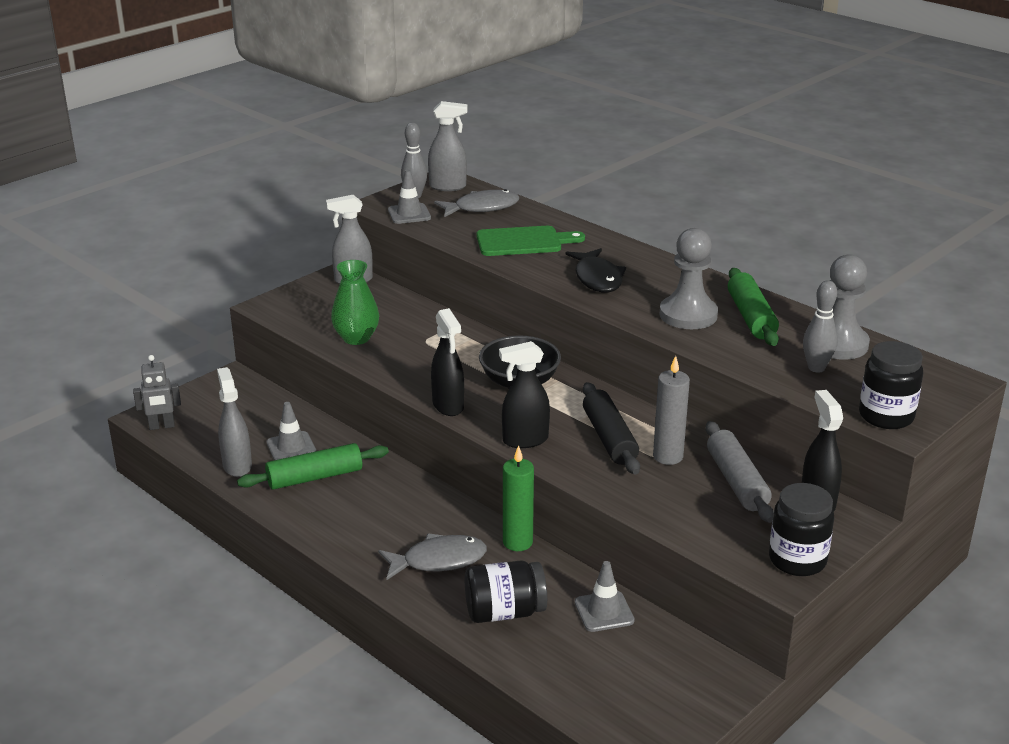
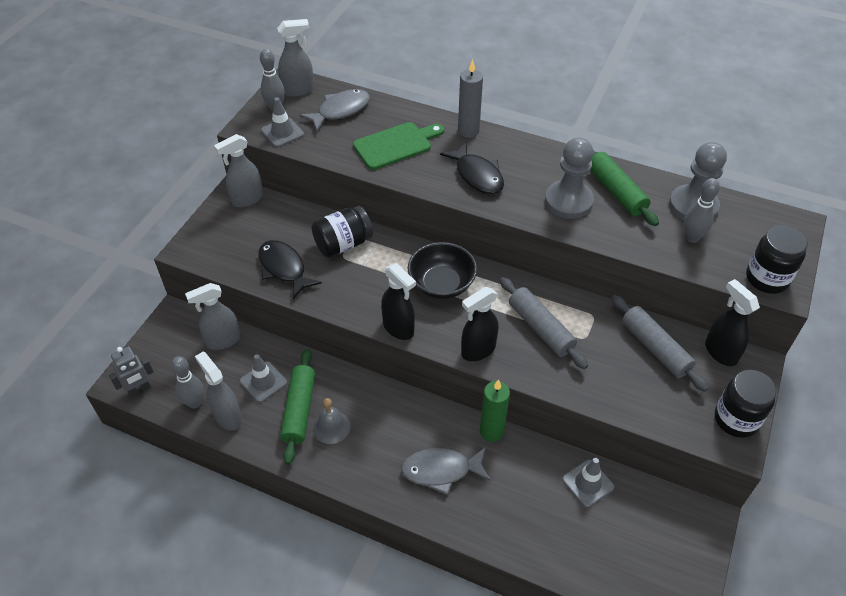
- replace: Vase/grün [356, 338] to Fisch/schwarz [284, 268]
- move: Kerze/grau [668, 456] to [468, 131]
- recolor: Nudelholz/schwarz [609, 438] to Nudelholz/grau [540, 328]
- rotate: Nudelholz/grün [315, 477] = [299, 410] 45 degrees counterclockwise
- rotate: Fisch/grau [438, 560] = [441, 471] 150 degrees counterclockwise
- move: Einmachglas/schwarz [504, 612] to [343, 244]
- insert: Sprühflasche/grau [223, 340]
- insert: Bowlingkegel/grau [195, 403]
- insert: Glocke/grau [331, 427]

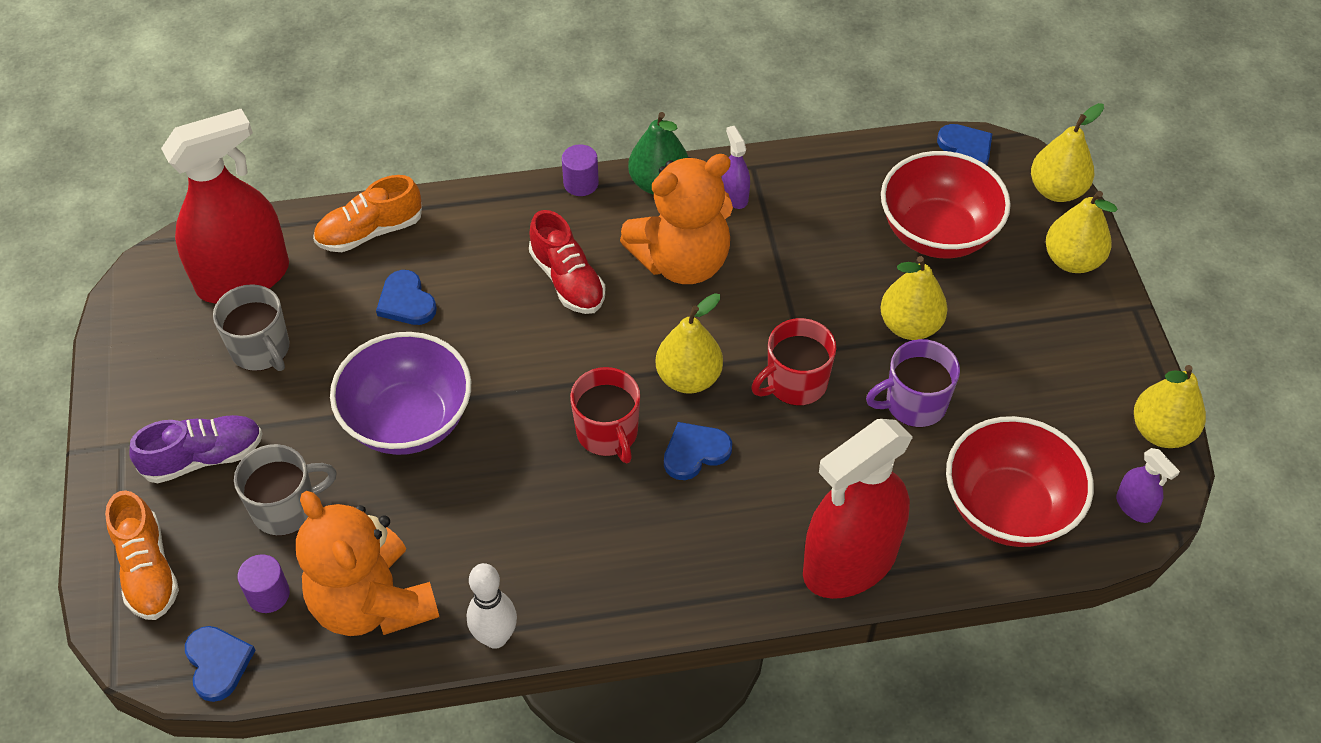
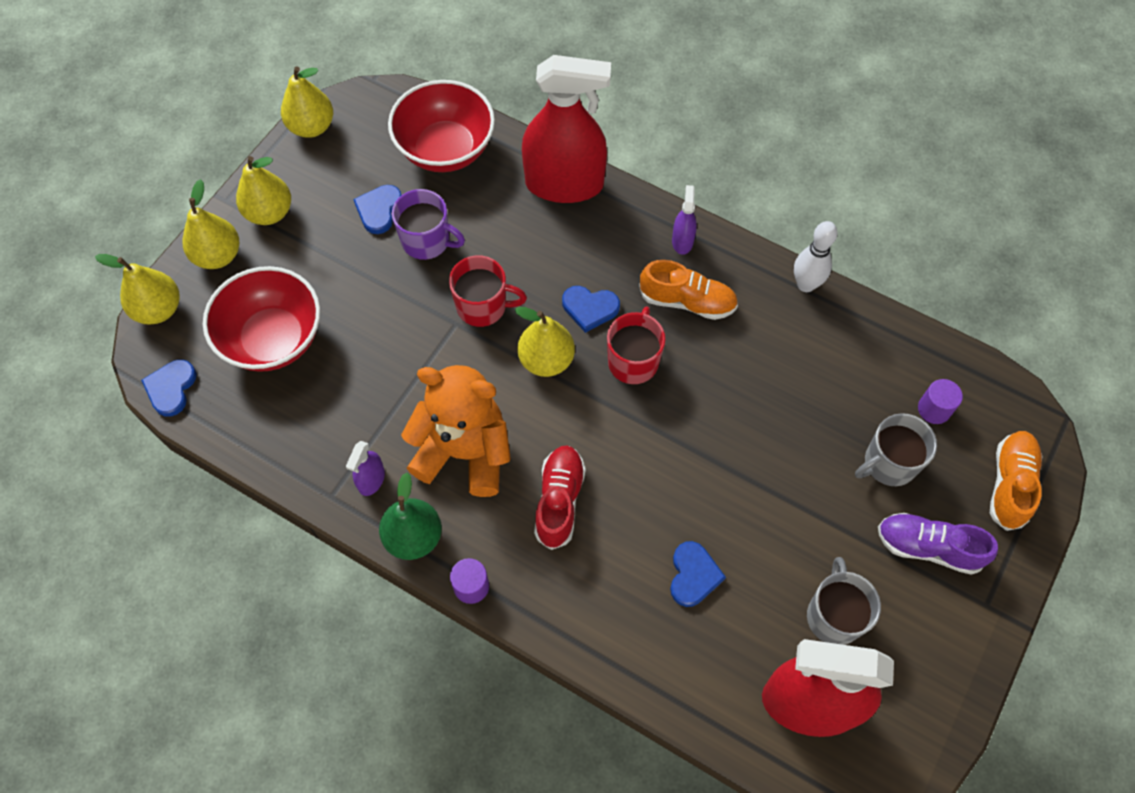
- move: Schuh/orange [370, 232] to [687, 301]
- move: Birne/gelb [910, 325] to [269, 213]
- delete: Schüssel/lila [408, 421]
- rotate: Tasse/grau [286, 508] = [889, 463] 45 degrees counterclockwise
- move: Sprühflasche/lila [1134, 506] to [682, 241]
- delete: Teddybär/orange [372, 603]
- move: Herz/blau [218, 663] to [379, 210]

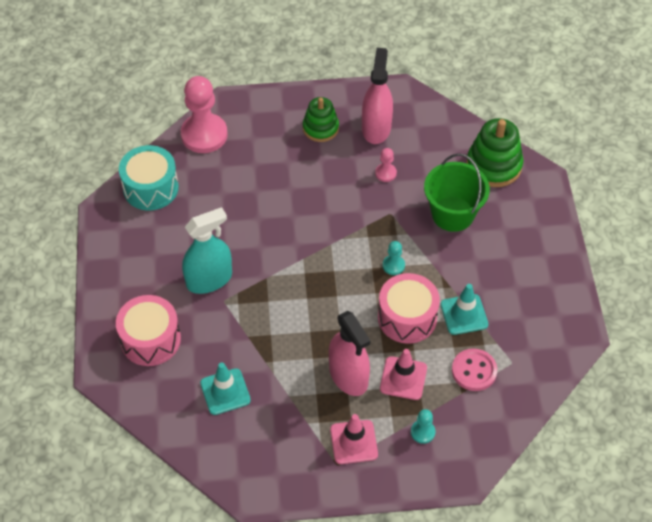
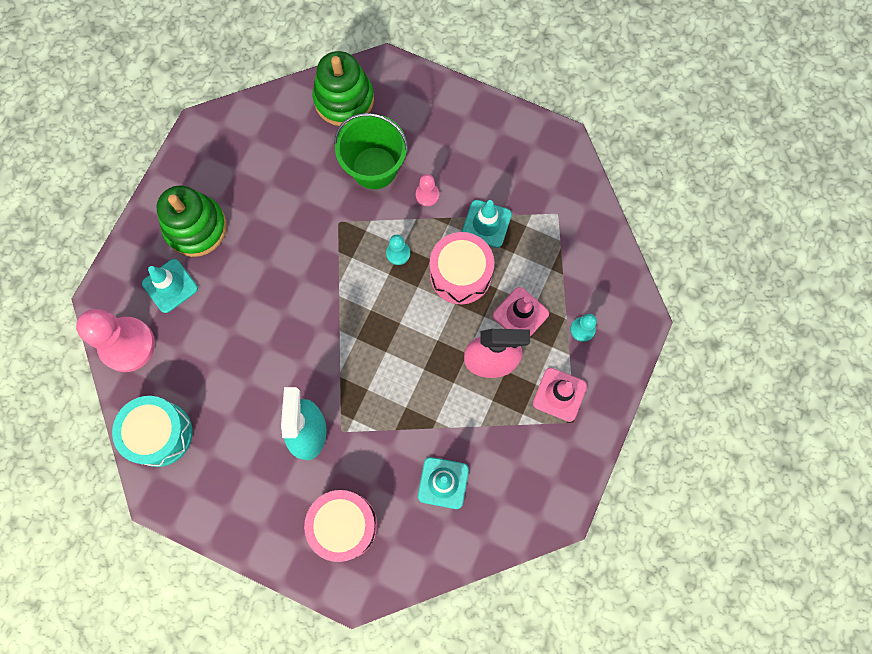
- delete: Sprühflasche/rosa [376, 128]
- resize: Stapelspielzeug/grün [320, 128] = [196, 227] x1.50
- move: Bauer/rosa [385, 173] to [427, 195]
- delete: Knopf/rosa [474, 371]
- insert: Leitkegel/türkis [170, 286]

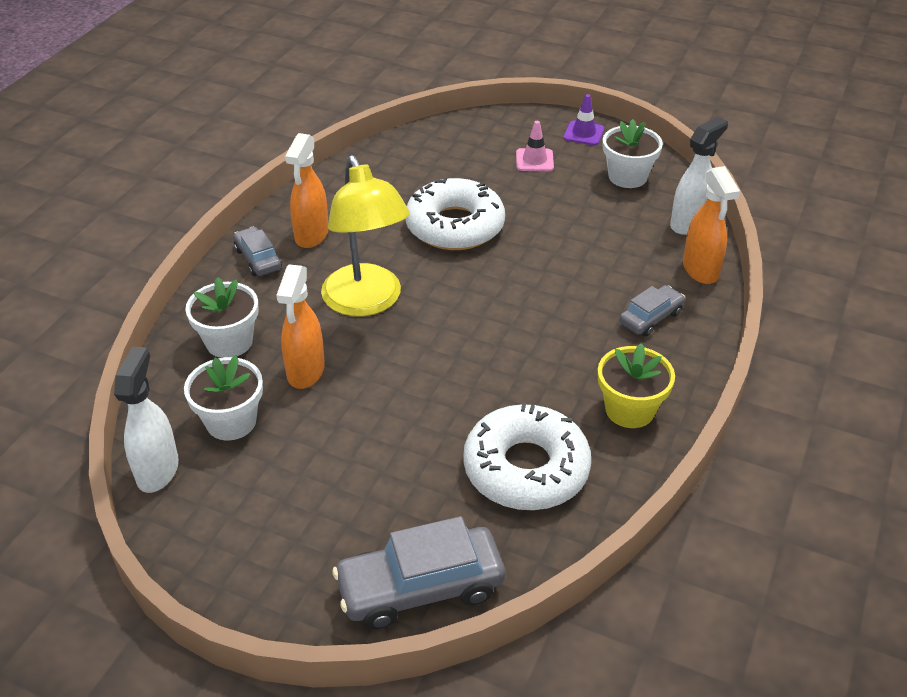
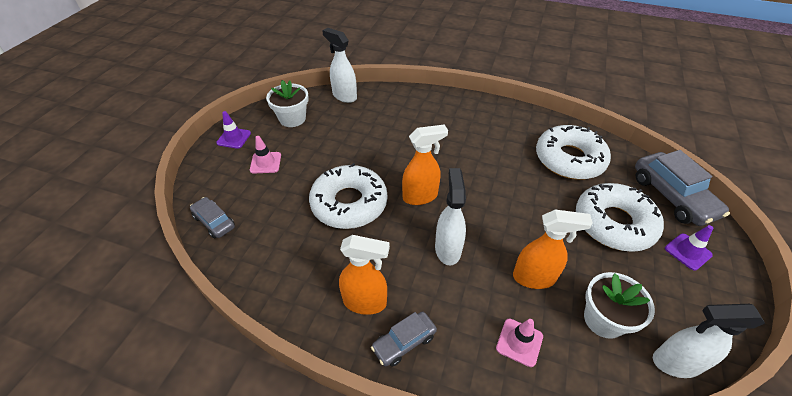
- replace: Lampe/gelb [367, 302] to Sprühflasche/weiß [447, 249]
- move: Sprühflasche/orange [700, 270] to [420, 196]
- replace: Blumentopf/weiß [229, 342] to Leitkegel/rosa [519, 342]
- move: Auto/grau [650, 318] to [214, 222]
- delete: Blumentopf/gelb [629, 410]
- insert: Donut/weiß [613, 223]
- insert: Leitkegel/lila [687, 251]

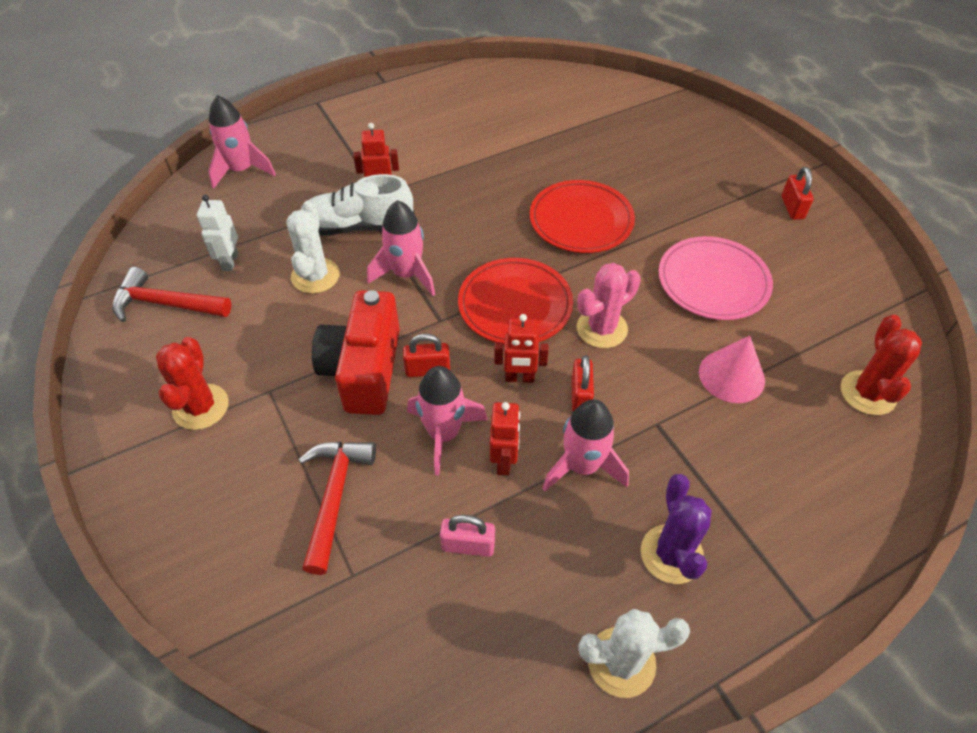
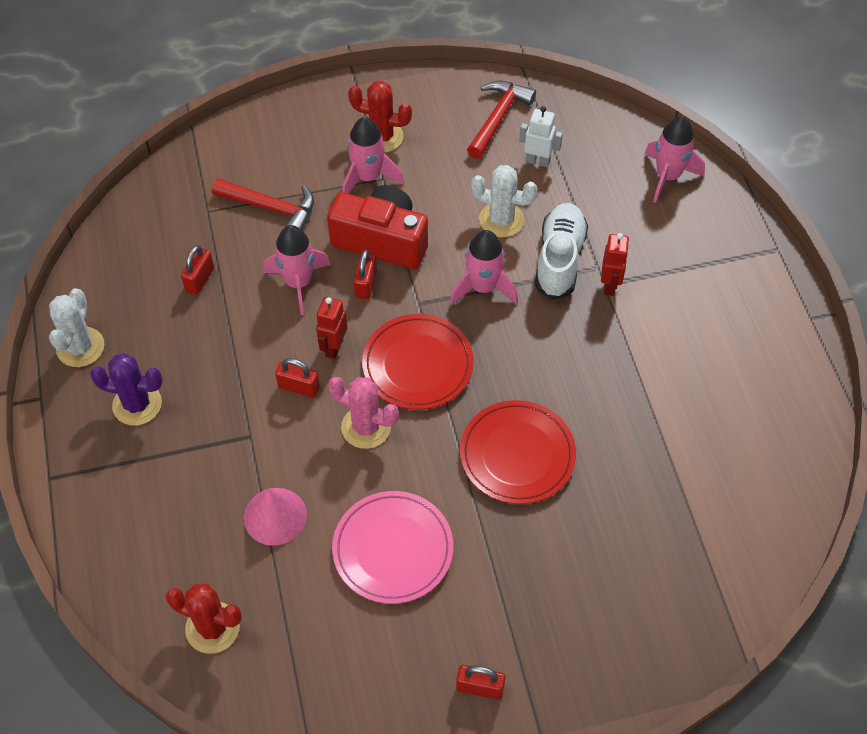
- rotate: Kaktus/rosa [602, 329] = [366, 427] 45 degrees counterclockwise
- move: Rakete/rosa [582, 466] to [368, 177]
- delete: Roboter/rot [504, 461]
- recolor: Vorhängeschloss/rosa [468, 545] to Vorhängeschloss/rot [200, 279]

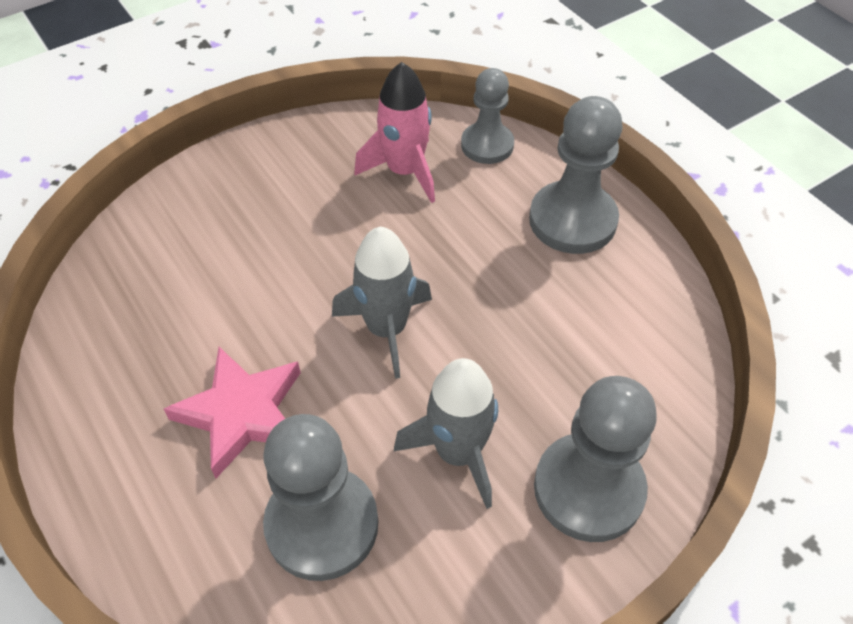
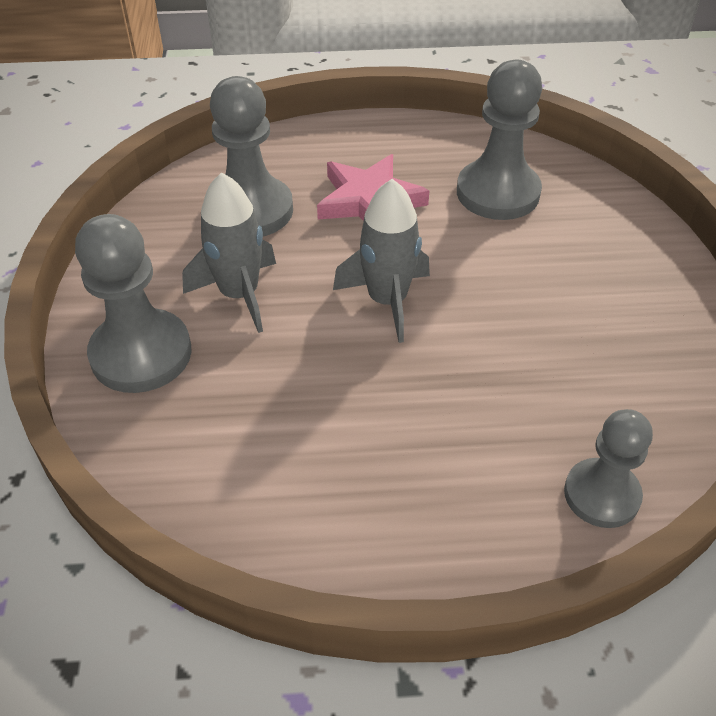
- delete: Rakete/rosa [404, 171]
- move: Bauer/grau [572, 220] to [498, 193]

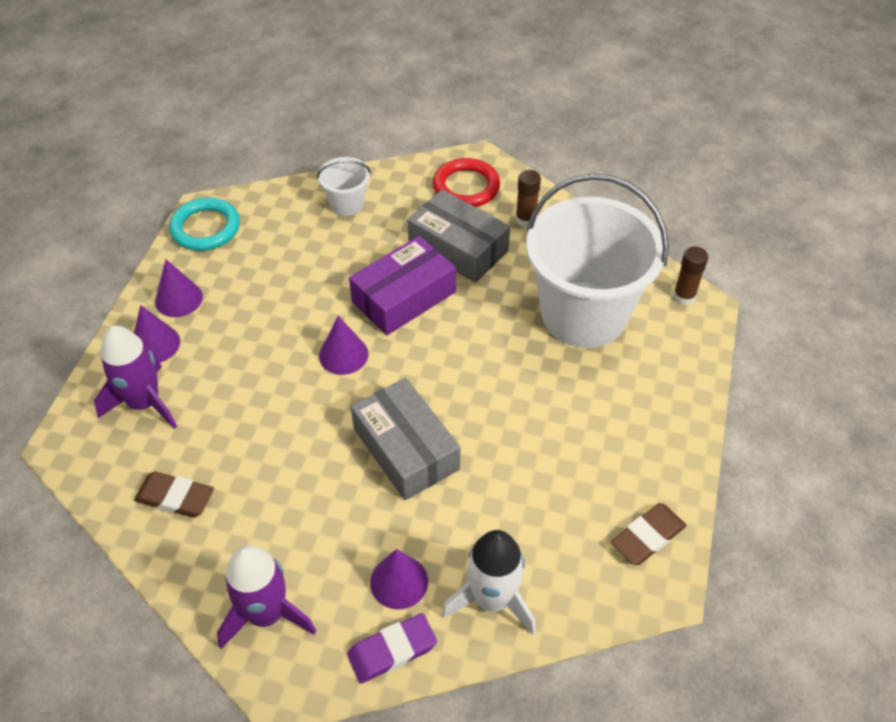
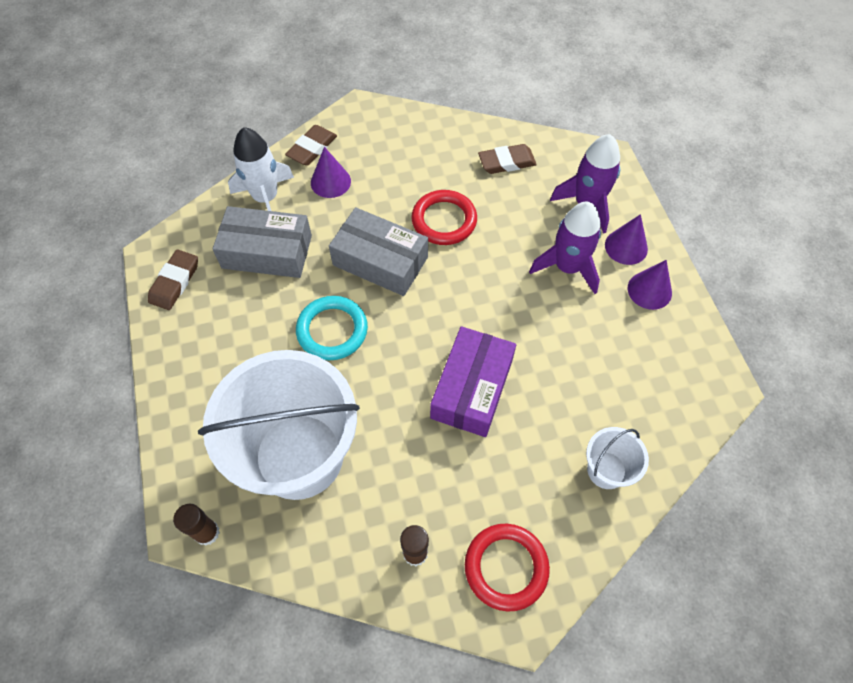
- move: Schachtel/grau [458, 248] to [267, 252]
- move: Ring/türkis [205, 228] to [332, 330]
- delete: Kegel/lila [343, 354]
- move: Rakete/lila [266, 614] to [567, 267]
- recolor: Radiergummi/lila [392, 650] to Radiergummi/braun [312, 148]
- insert: Ring/rot [444, 220]

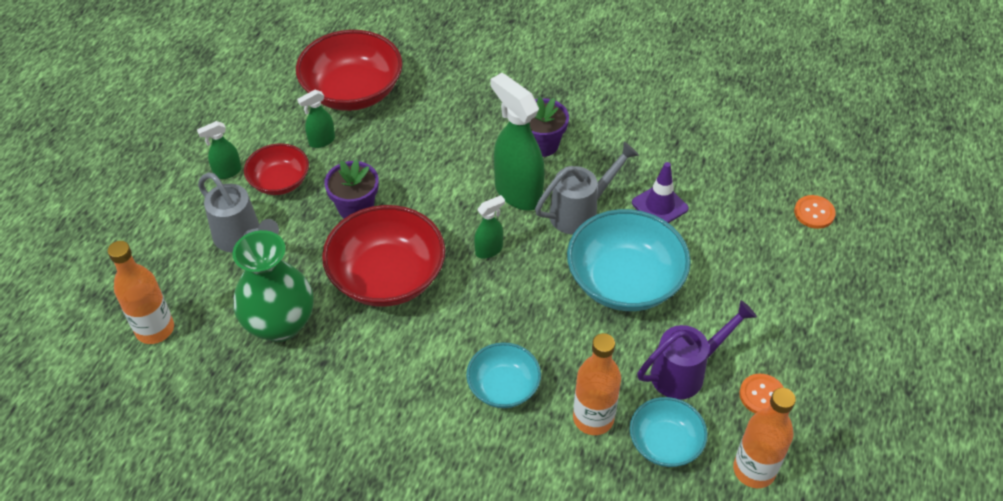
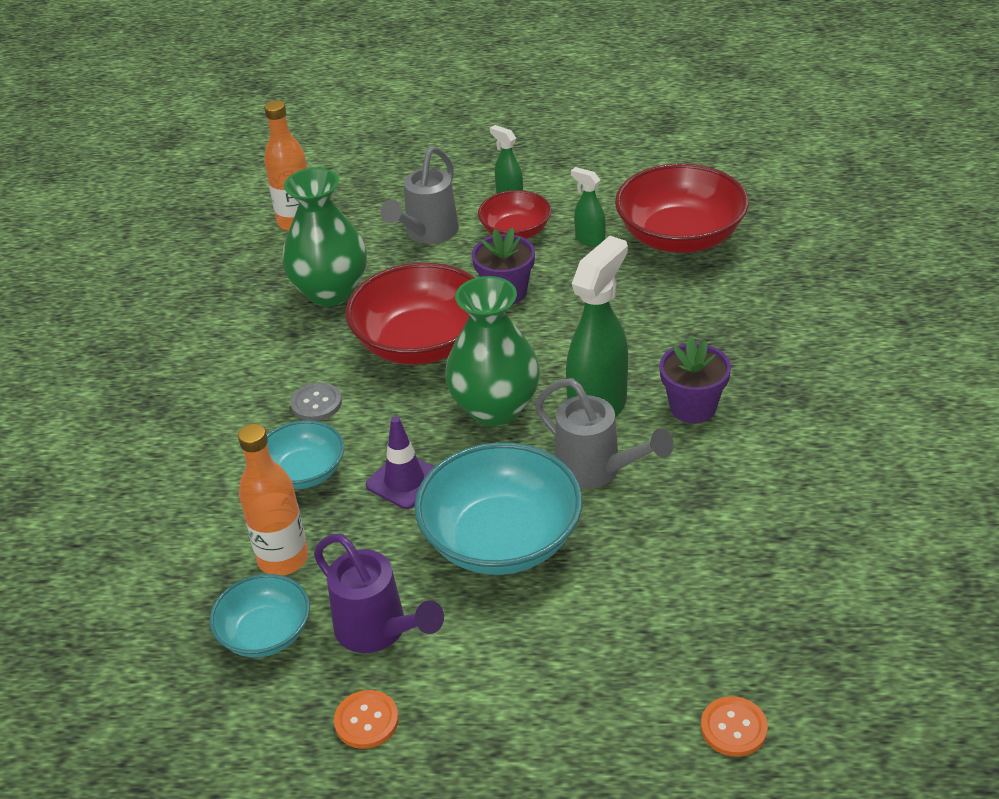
- move: Leitkegel/lila [659, 206] to [404, 481]
- replace: Sprühflasche/grün [489, 250] to Vase/grün [495, 408]
- delete: Flasche/orange [754, 470]
- insert: Knopf/grau [316, 403]

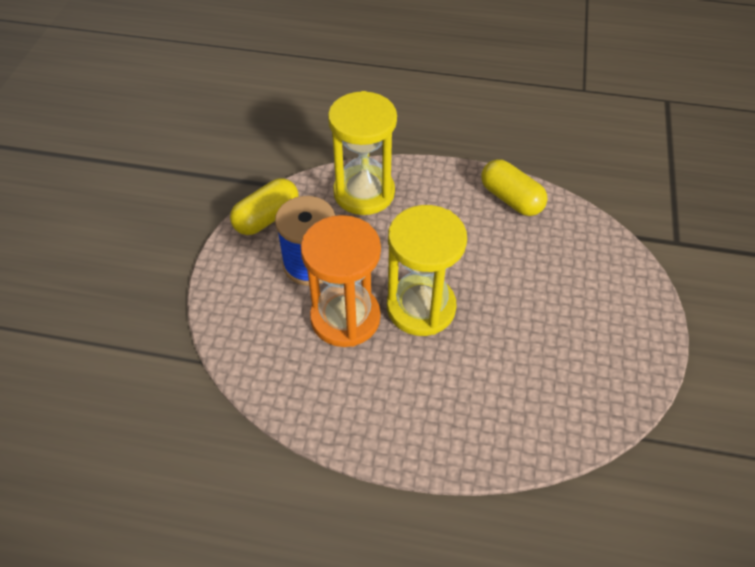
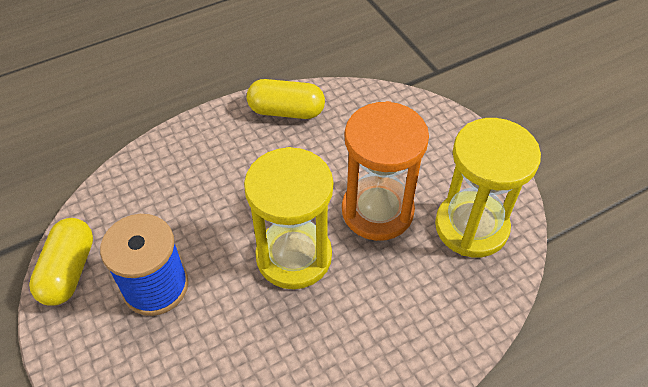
- move: Sanduhr/gelb [364, 192] to [471, 226]
- move: Sanduhr/orange [345, 318] to [377, 211]

